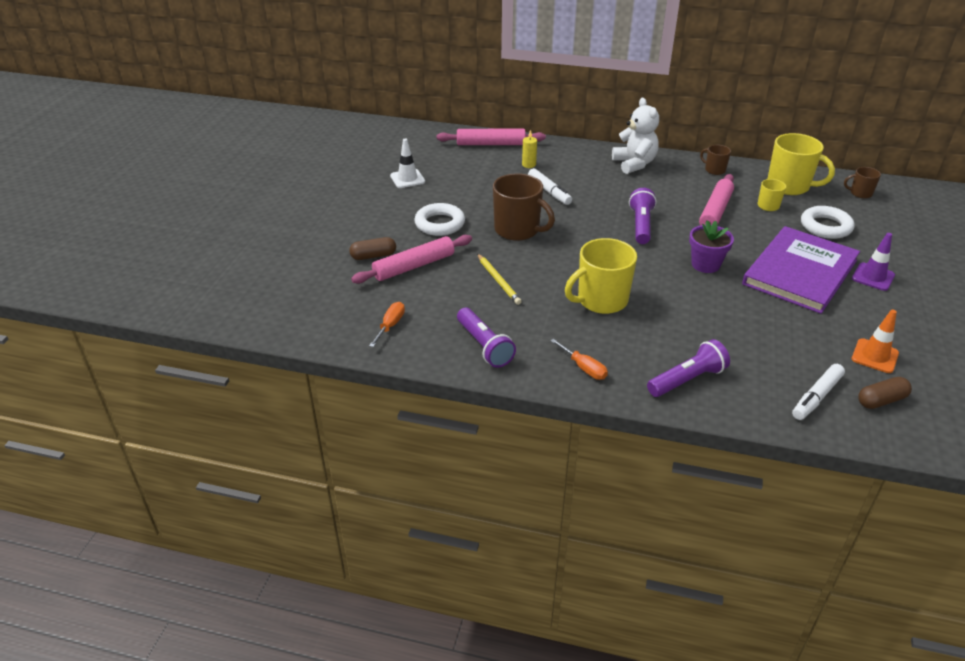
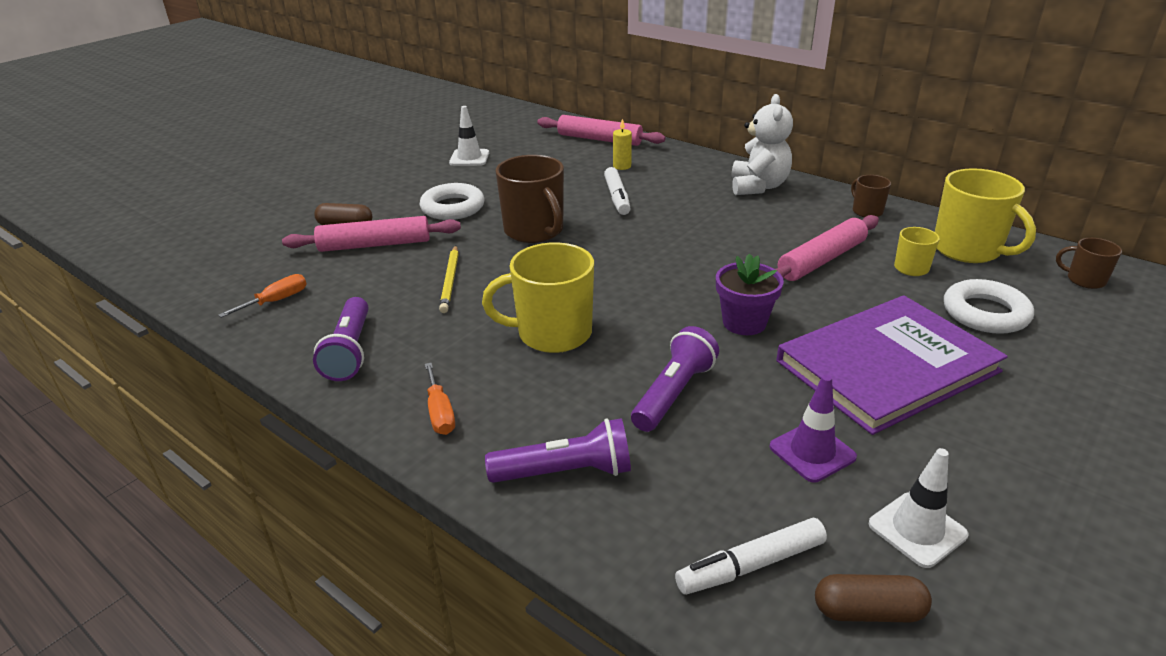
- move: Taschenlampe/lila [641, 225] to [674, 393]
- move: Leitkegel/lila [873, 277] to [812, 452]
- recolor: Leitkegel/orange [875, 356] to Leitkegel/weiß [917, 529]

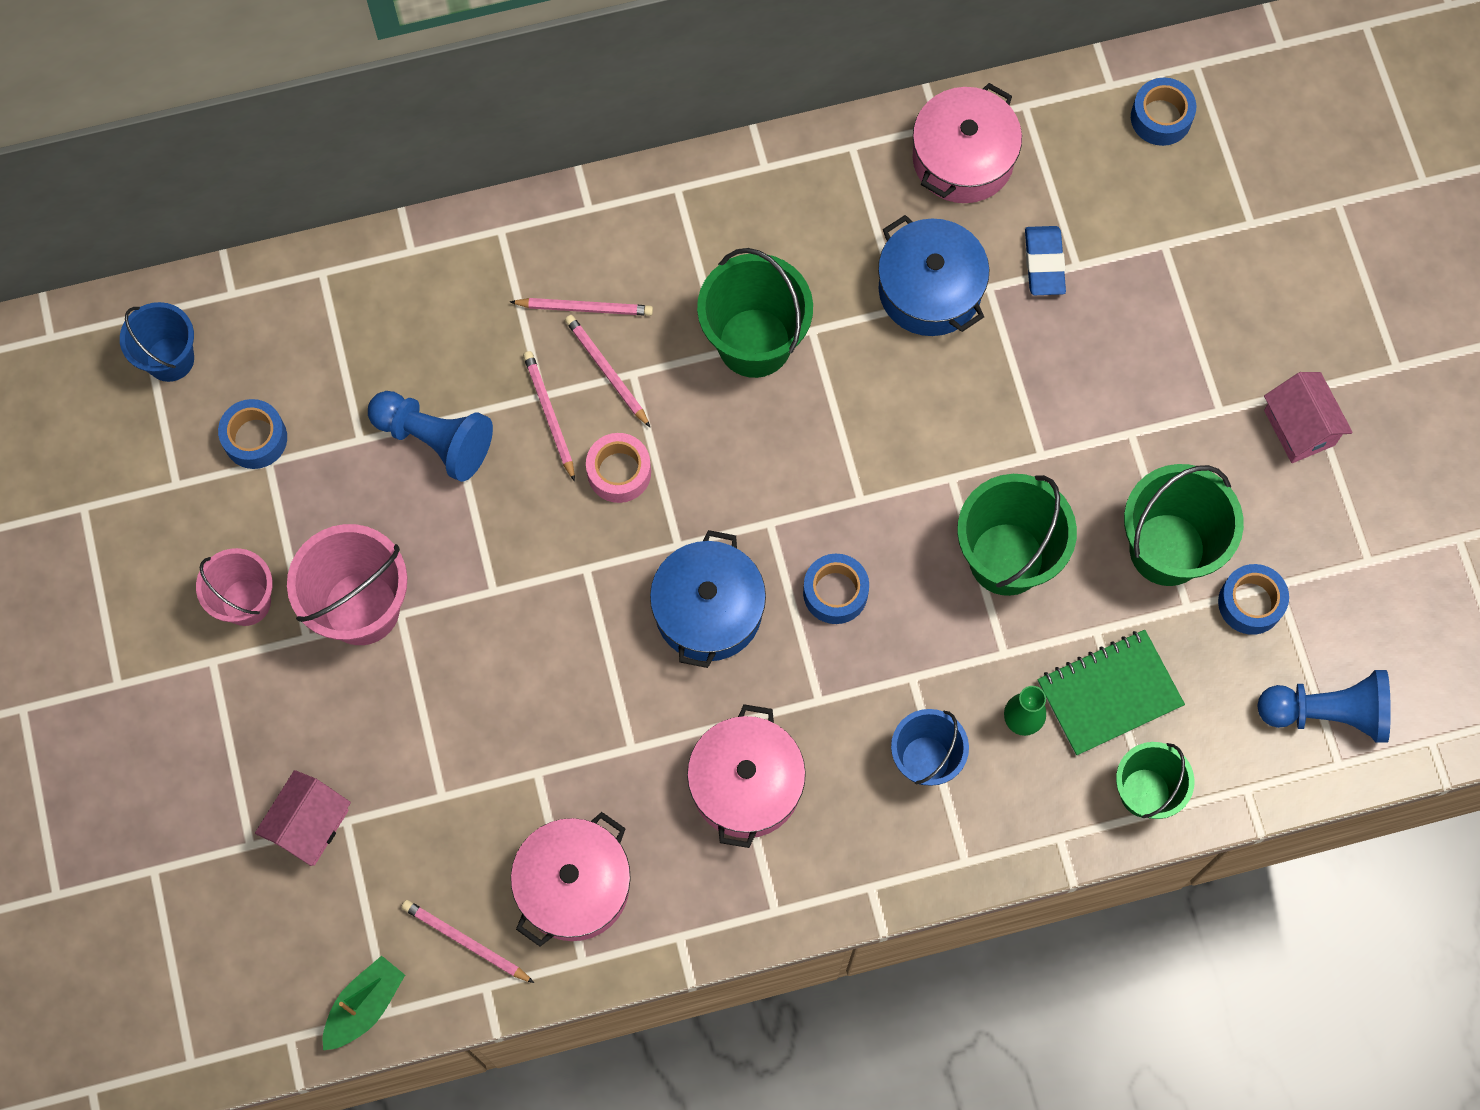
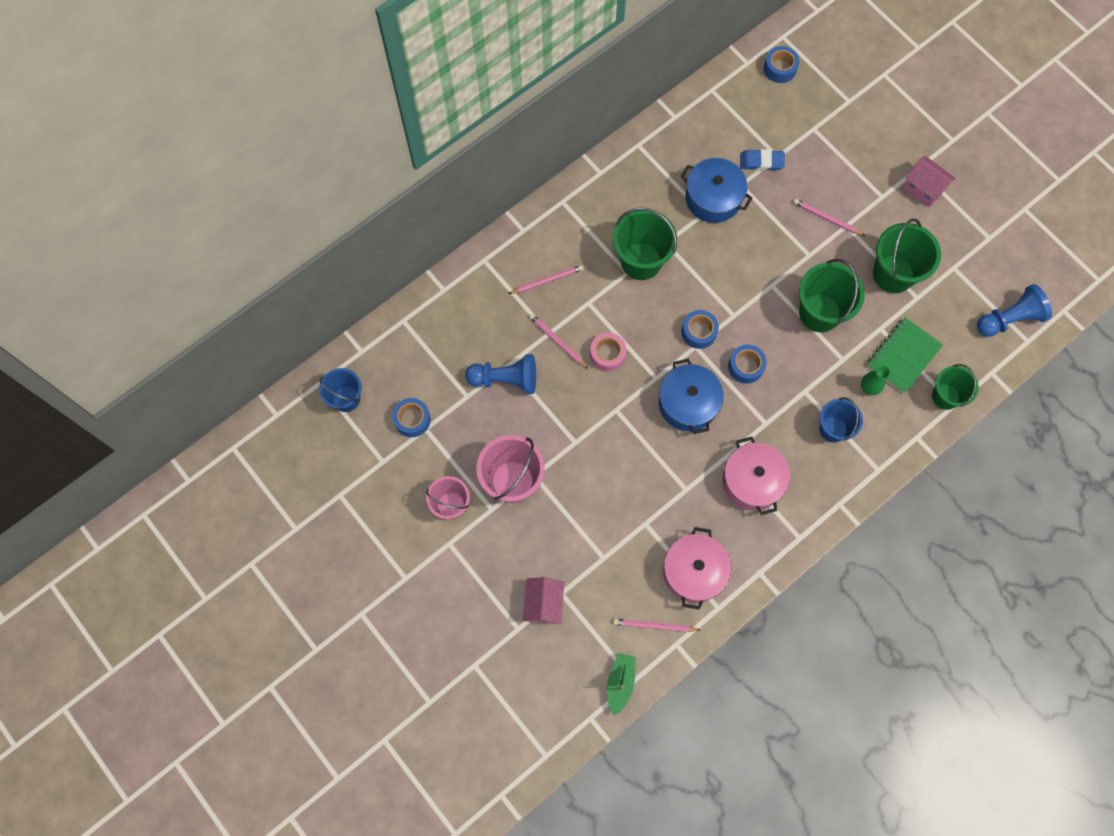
- delete: Kochtopf/rosa [963, 158]
- rotate: Radiergummi/blau [1044, 263] = [761, 162] 60 degrees counterclockwise
- move: Bleistift/rosa [607, 371] to [827, 218]
- move: Klebeband/blau [1250, 603] to [699, 332]

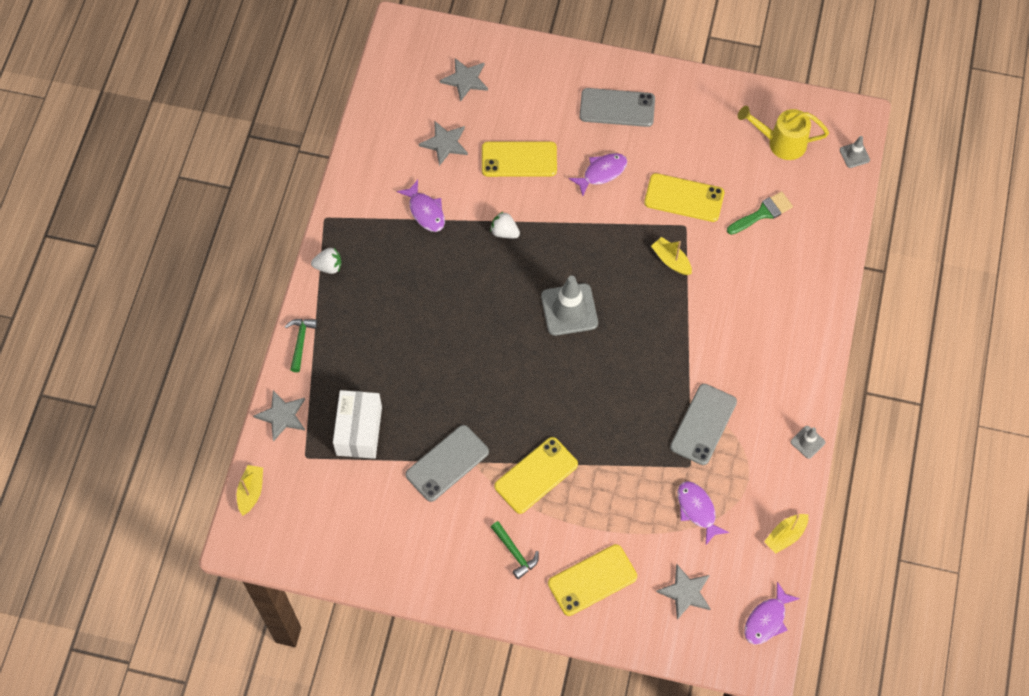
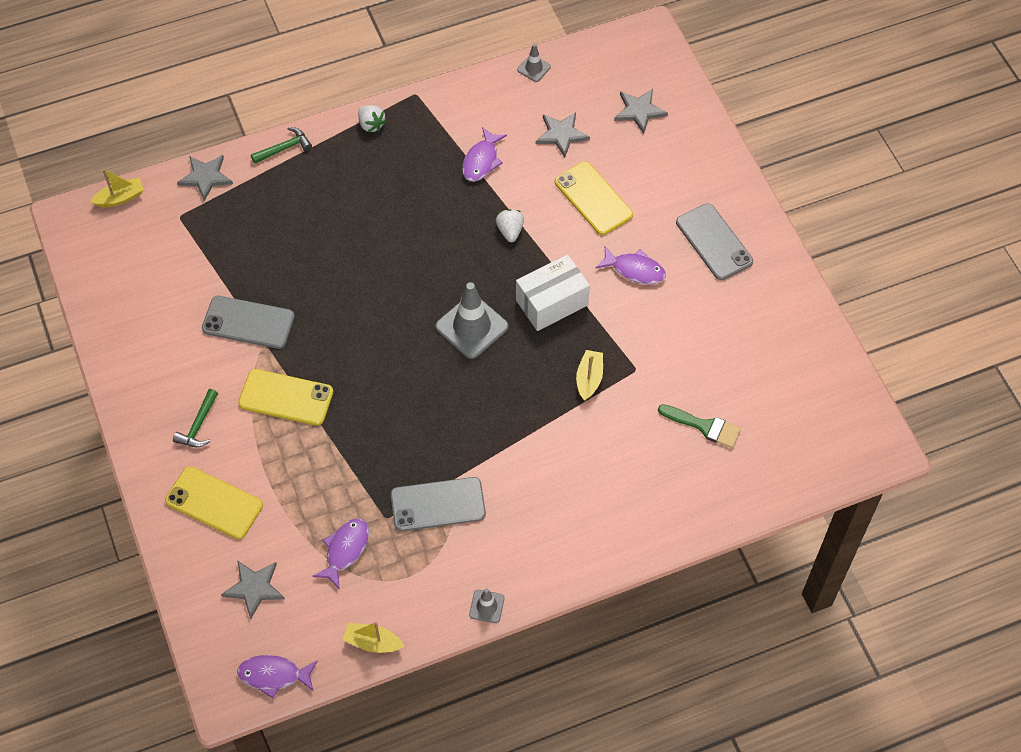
- delete: Gießkanne/gelb [781, 142]
- move: Leitkegel/grau [854, 155] to [534, 68]
- delete: Handy/gelb [684, 198]
- move: Schachtel/weiß [359, 431] to [552, 303]

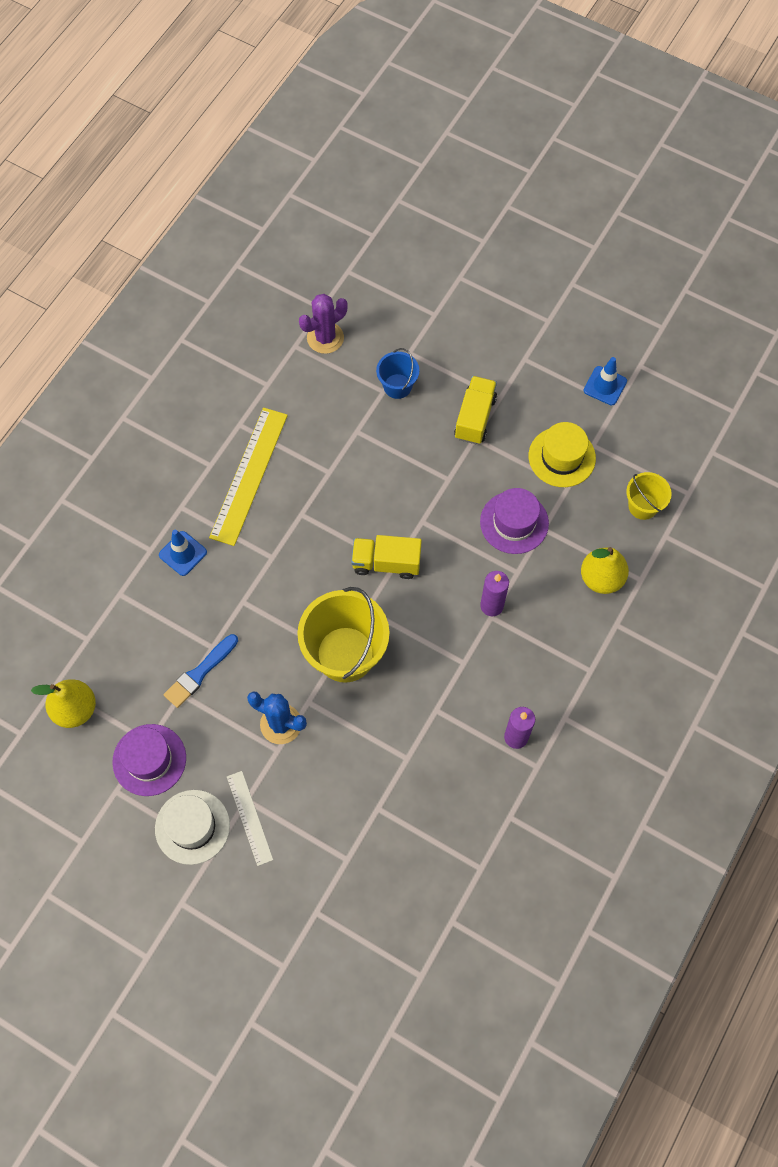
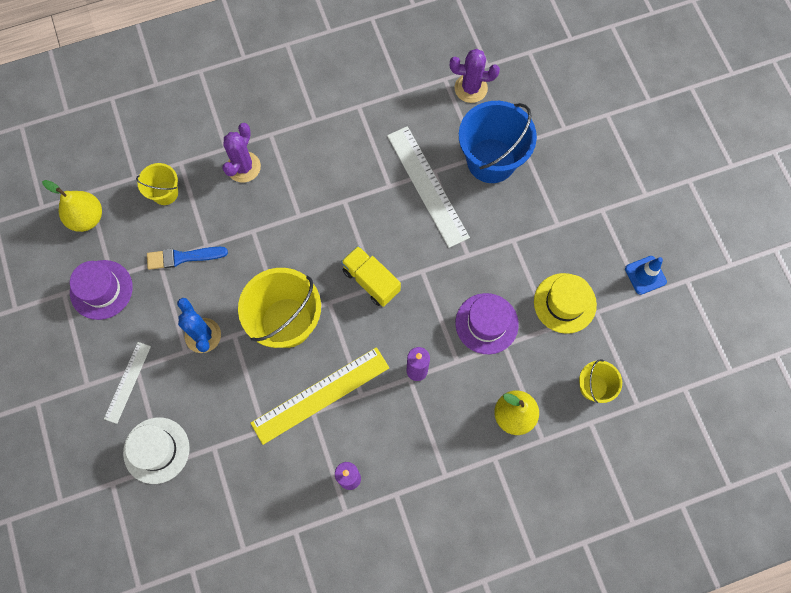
- resize: Eimer/blau [397, 386] = [491, 160] x1.92
- delete: Lastwagen/gelb [475, 418]
- move: Lineal/gelb [248, 475] to [320, 395]
- replace: Leitkegel/blau [183, 553] to Kaktus/lila [243, 167]
- move: Hut/weiß [192, 827] to [156, 450]
- insert: Lineal/weiß [427, 186]
- insert: Eimer/gelb [165, 193]

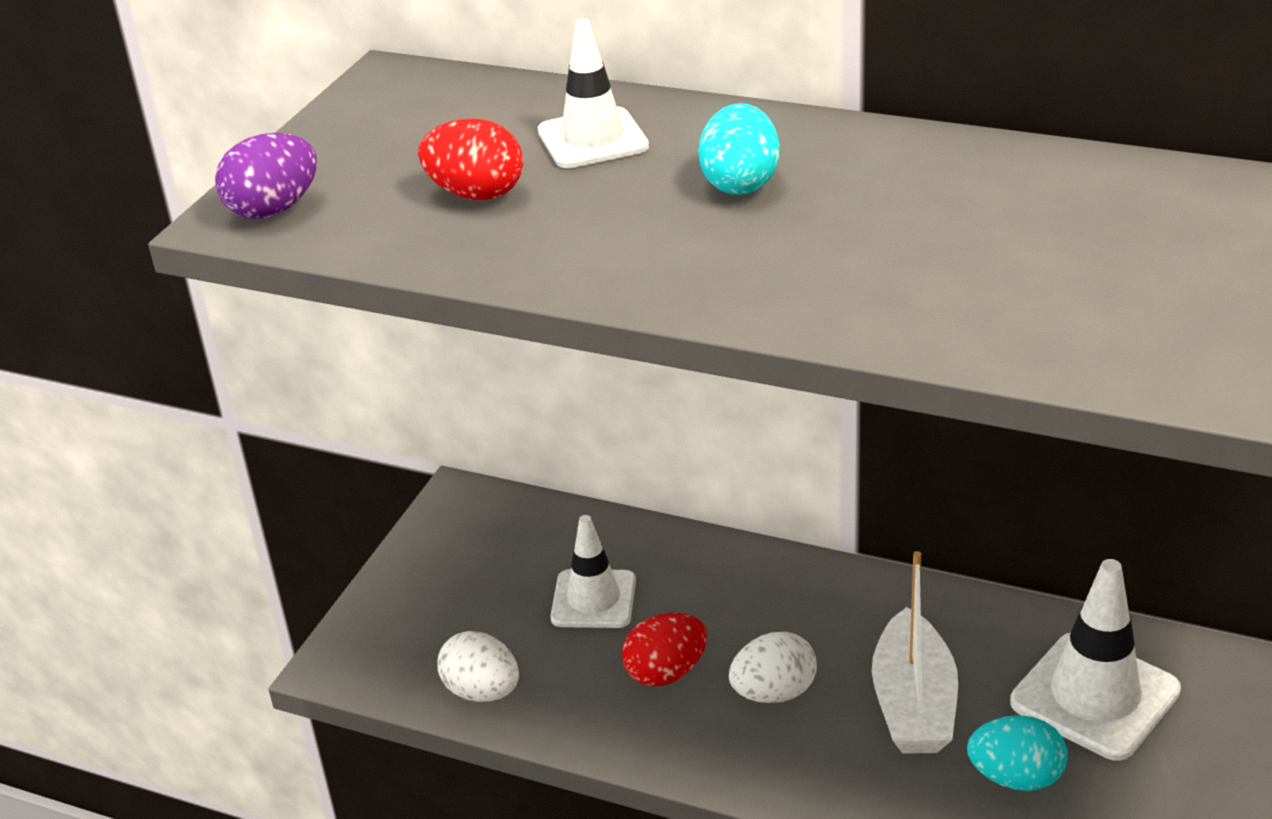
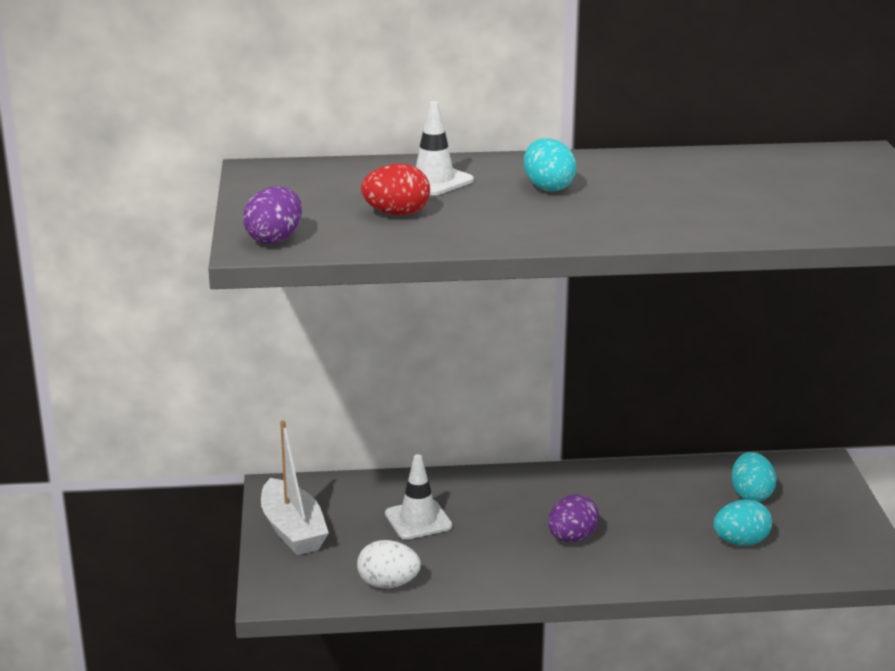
- move: Boot/weiß [913, 704] to [293, 530]
- replace: Leitkegel/weiß [1094, 696] to Ei/türkis [751, 495]
- delete: Ei/rot [666, 672]
- recolor: Ei/weiß [774, 693] to Ei/lila [572, 538]

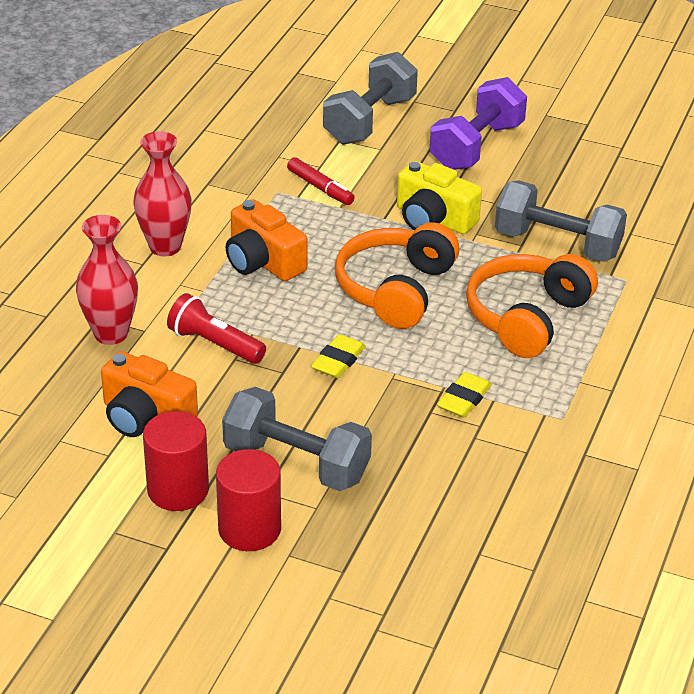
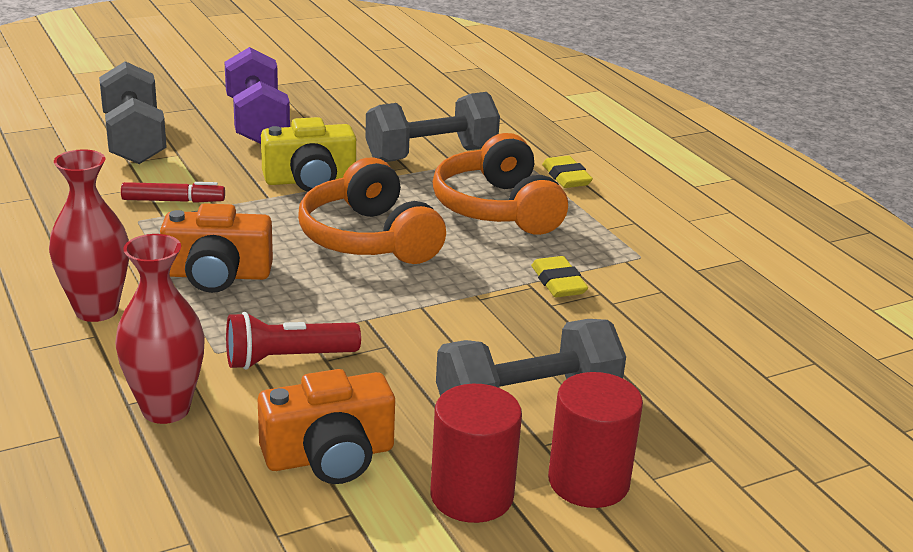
- move: Radiergummi/gelb [338, 361] to [566, 177]

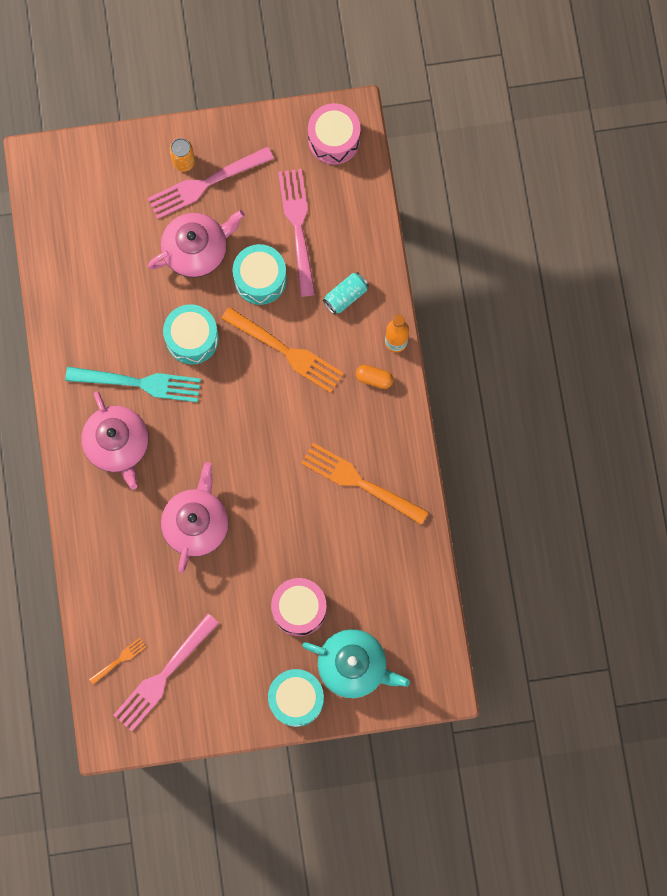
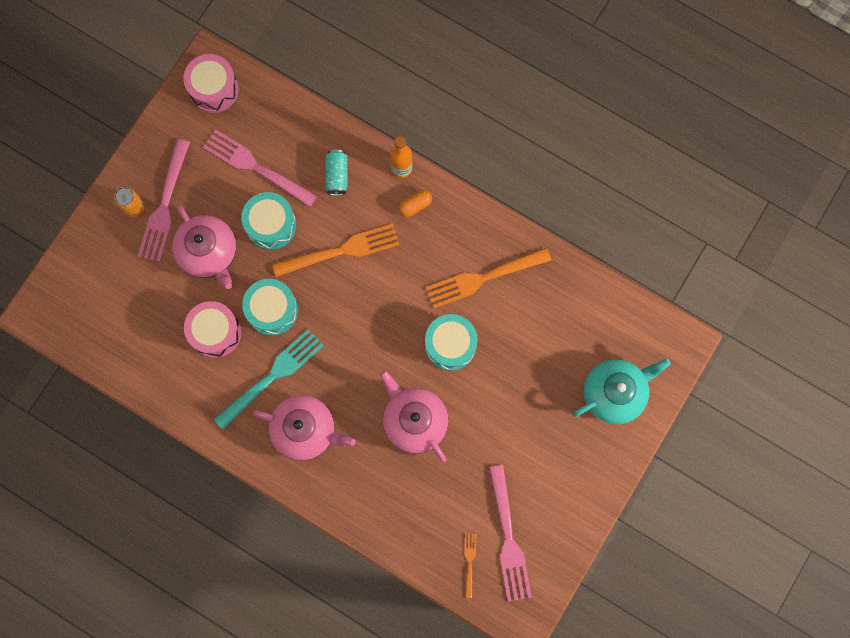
- rotate: Teekanne/rosa [196, 250] = [209, 253] 135 degrees clockwise
- move: Trommel/rosa [299, 609] to [215, 332]
- move: Trommel/türkis [296, 699] to [450, 345]

